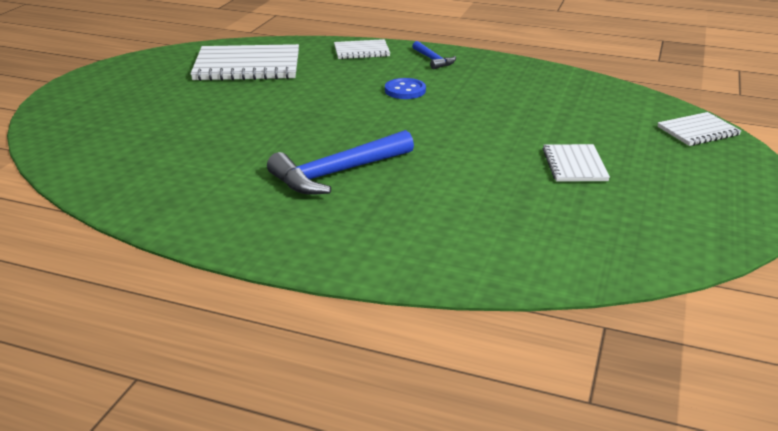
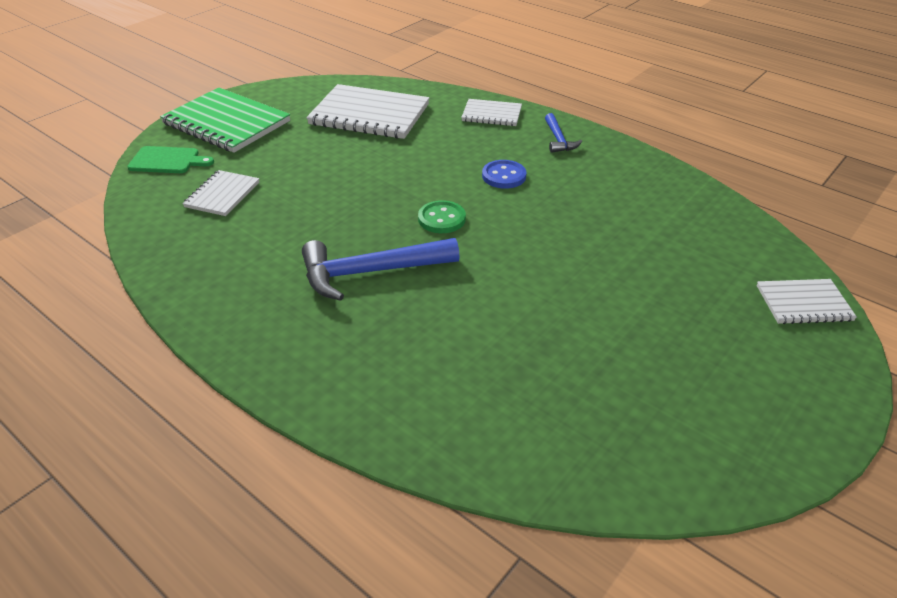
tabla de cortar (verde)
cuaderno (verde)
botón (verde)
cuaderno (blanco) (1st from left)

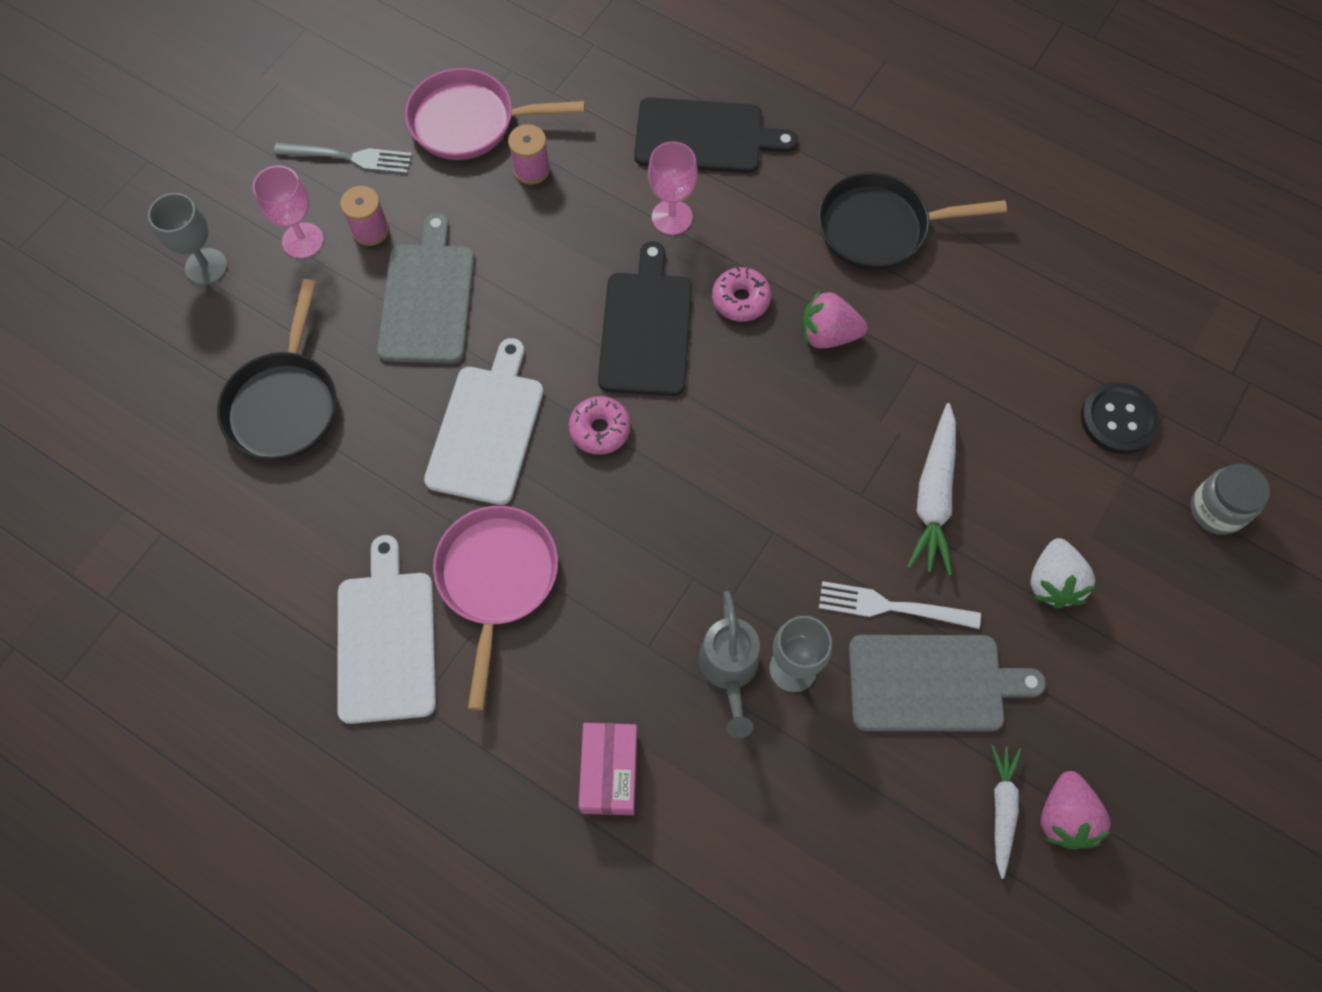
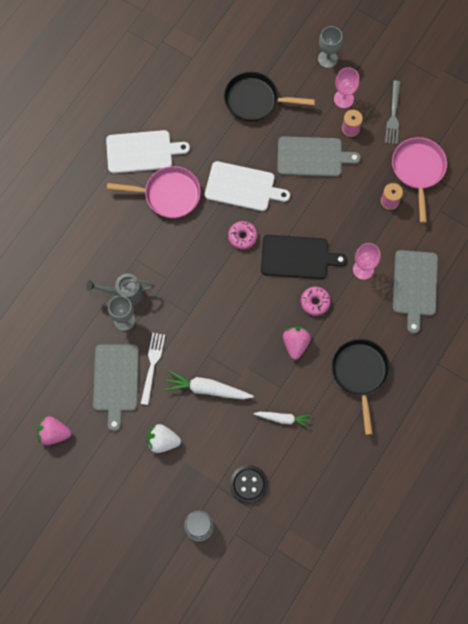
caja (rosa)
zanahoria (blanco) (2nd from left)
tabla de cortar (gris) (3rd from left)

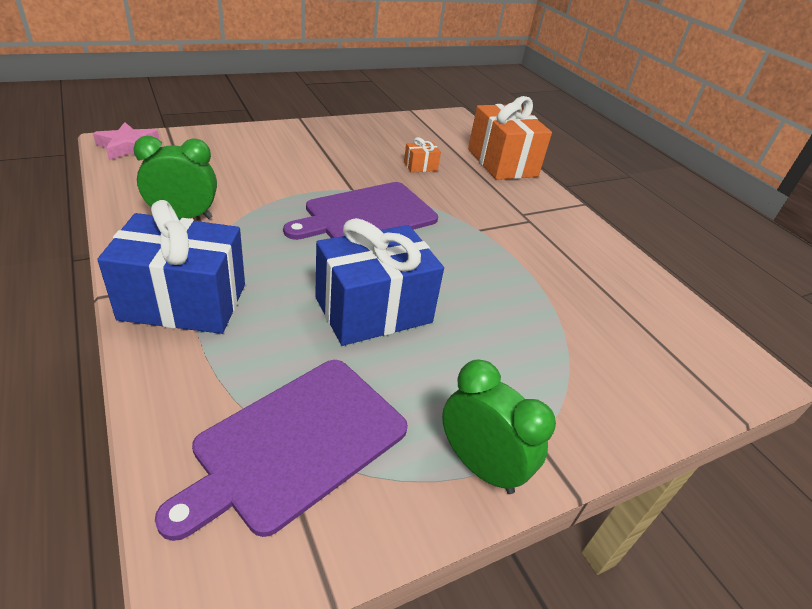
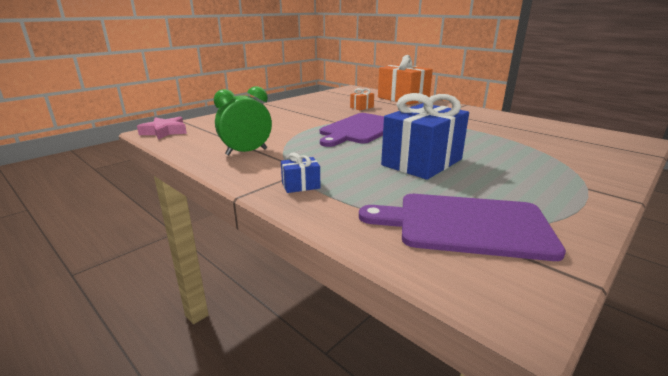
despertador (verde) (2nd from left in the first image)
tabla de cortar (morado) (2nd from left)
regalo (azul) (1st from left)

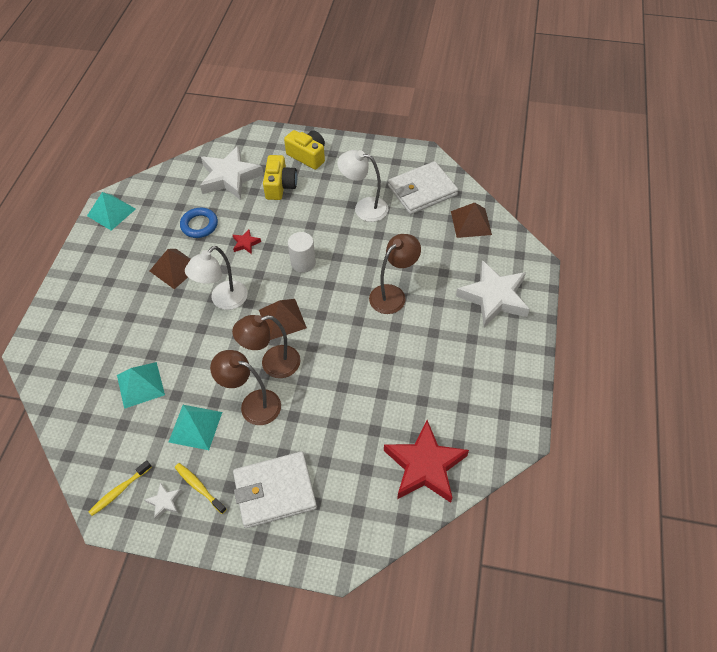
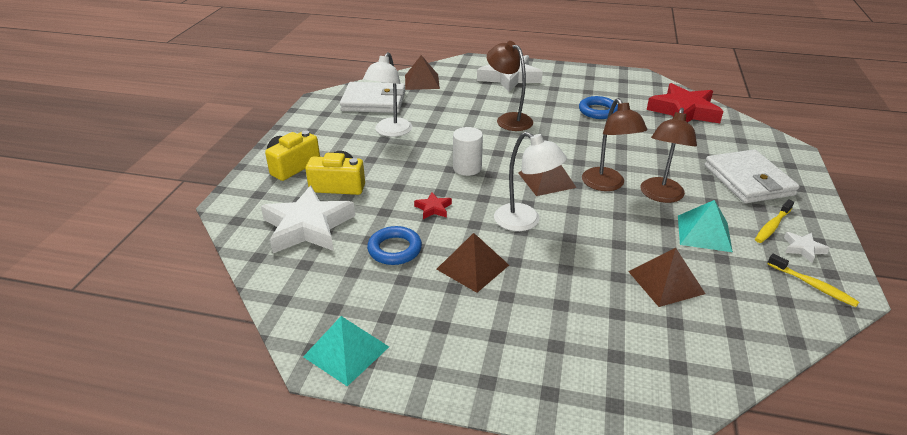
anillo (azul) (2nd from left)
pirámide (marrón) (4th from left)
cartera (blanco) (1st from left)

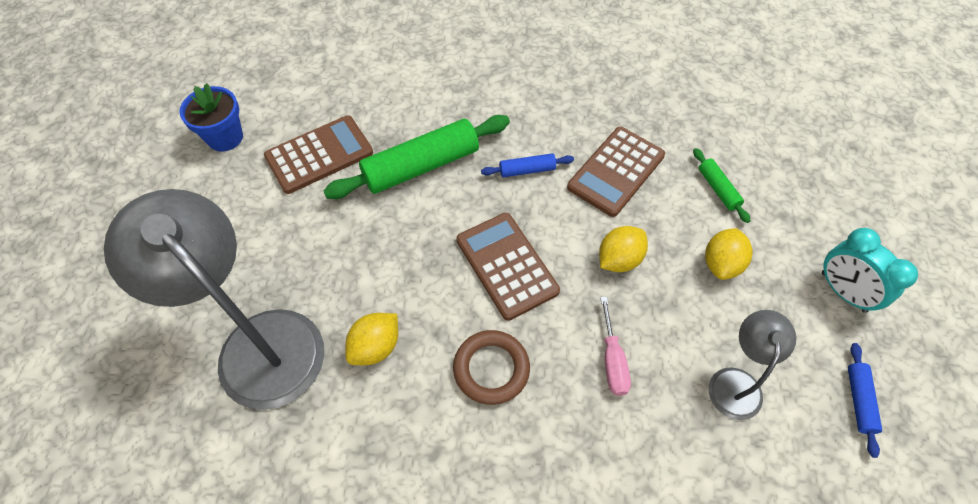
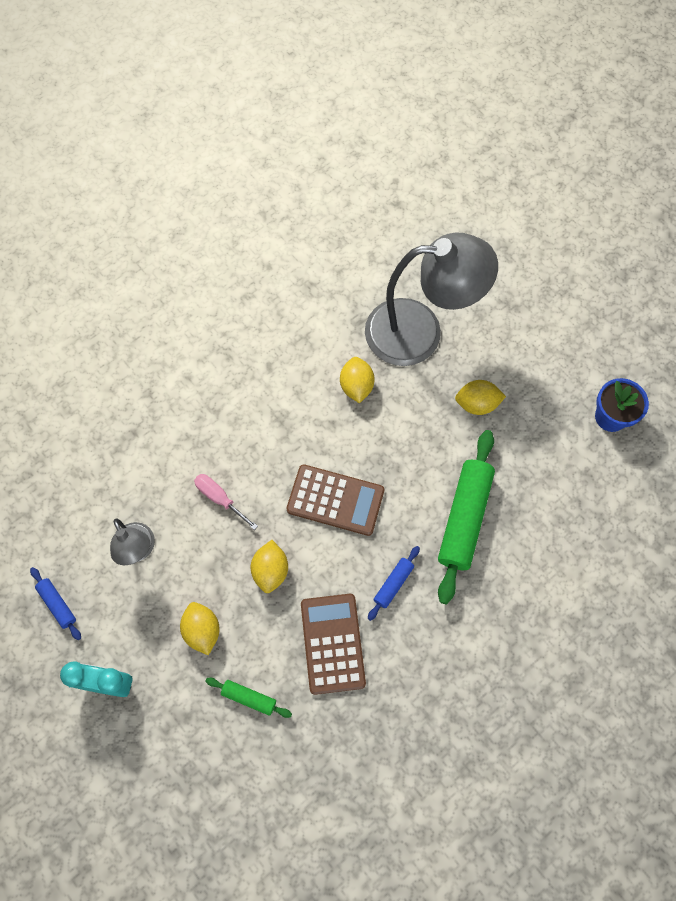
calculadora (marrón) (1st from left in the first image)
anillo (marrón)
limón (amarillo) (4th from left)

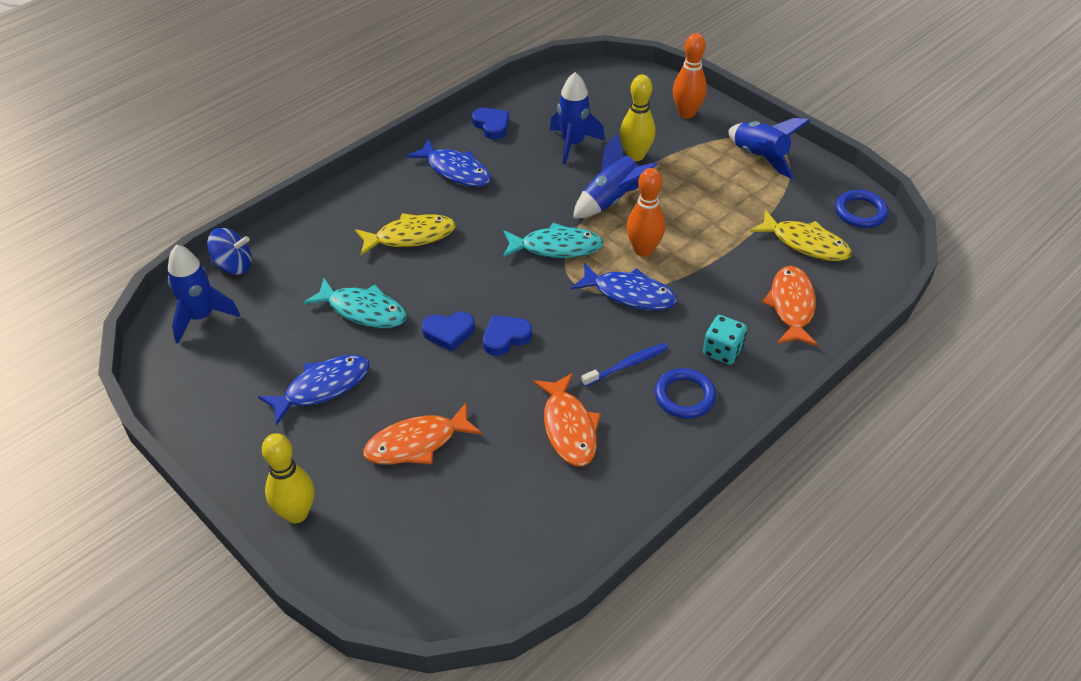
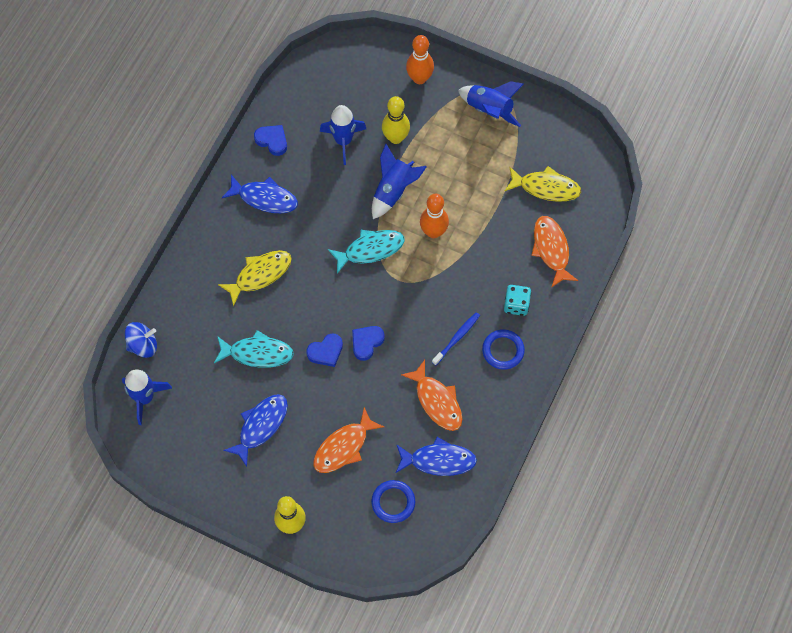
pez (azul) (3rd from left)
anillo (azul) (1st from left)

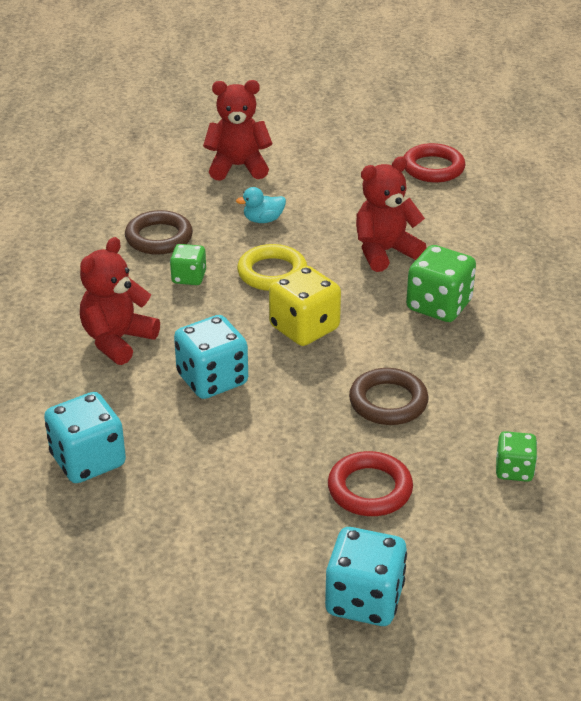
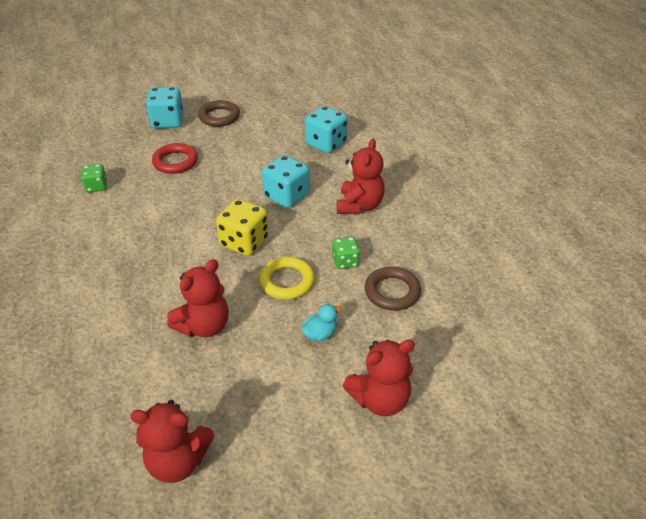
dado (verde) (2nd from left in the first image)
anillo (marrón) (1st from left)
osito (rojo) (1st from left)

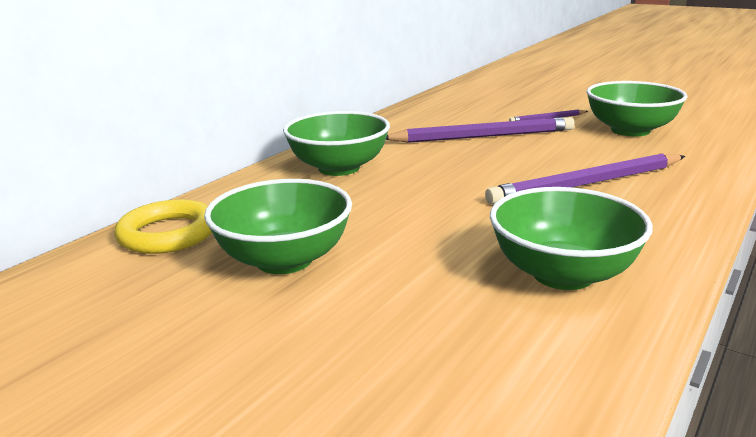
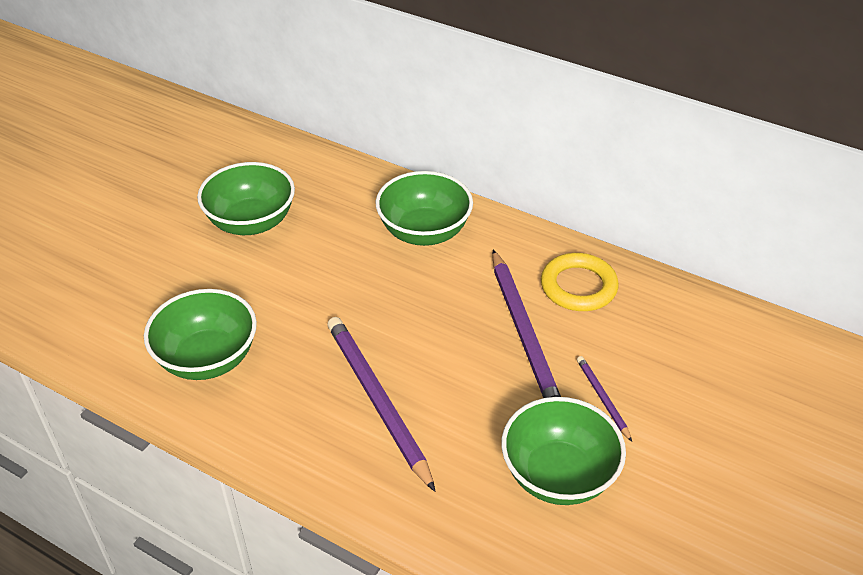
anillo (amarillo)

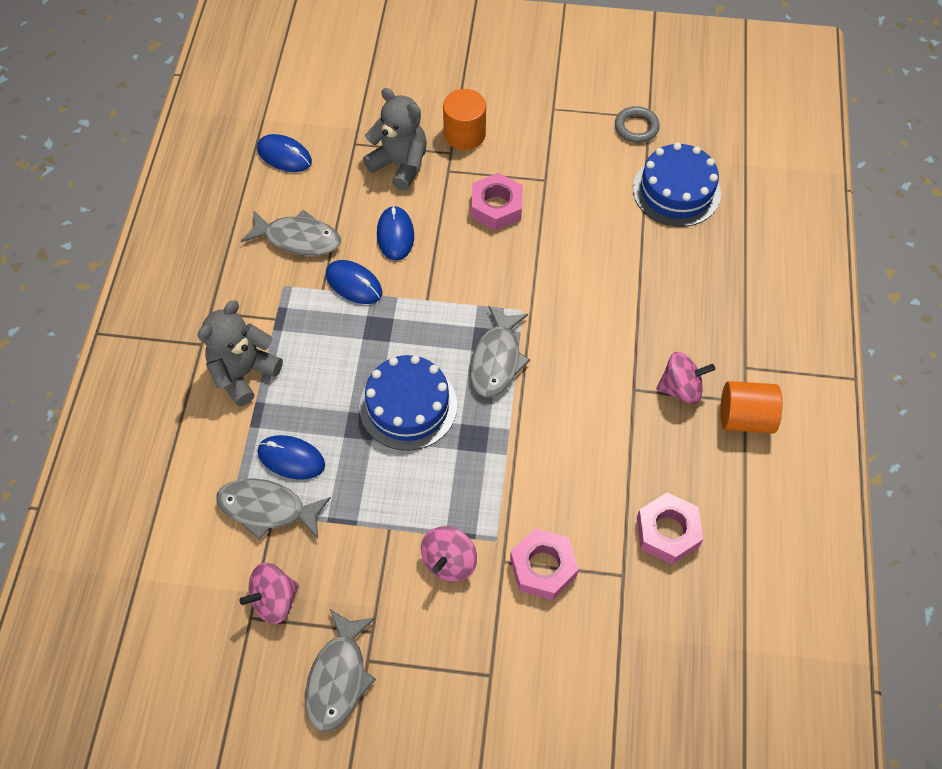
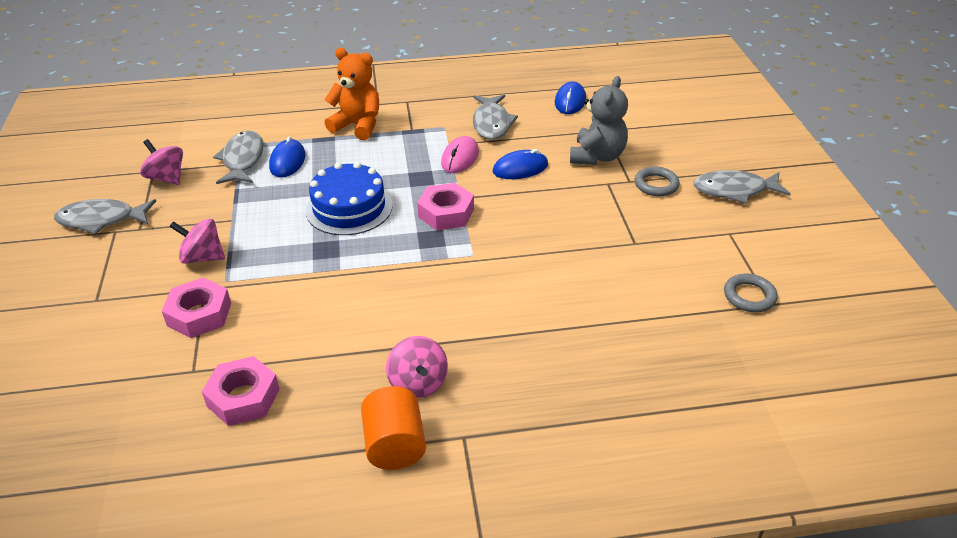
tarta (azul) (2nd from left in the first image)
pez (gris) (4th from left)
tuerca (rosa) (3rd from left)
anillo (gris) (1st from left)
osito (naranja)
ratón (rosa)

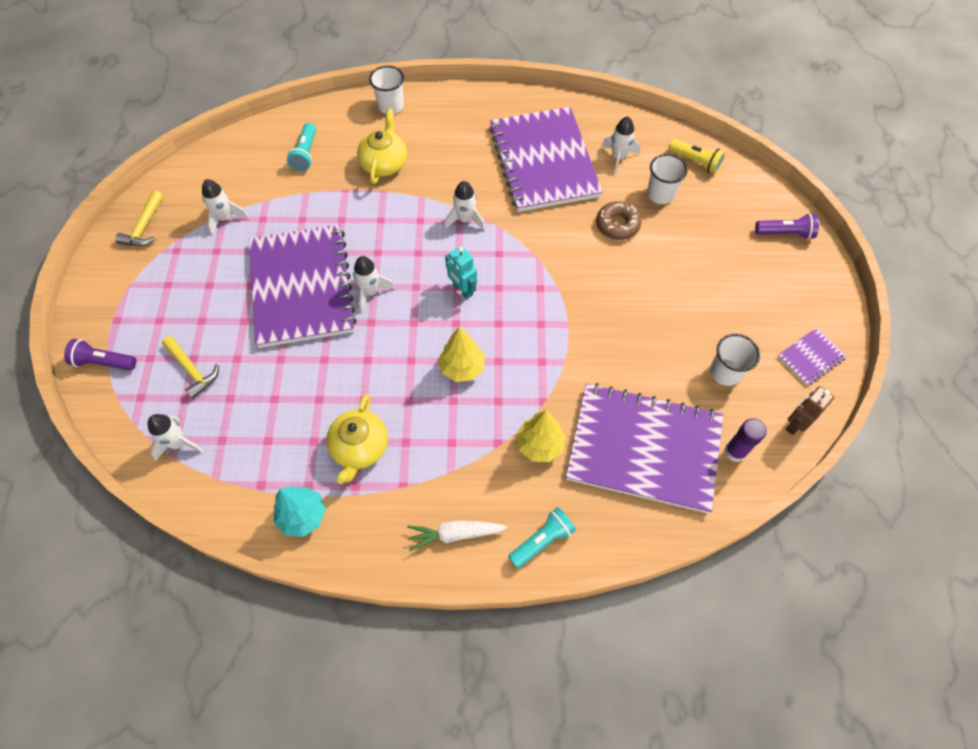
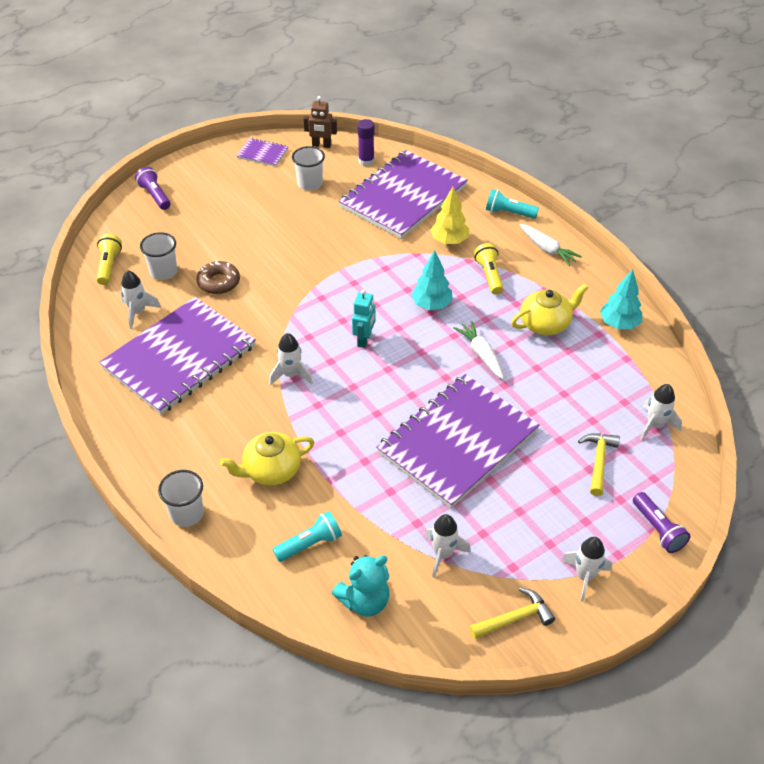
osito (turquesa)
zanahoria (blanco) (1st from left)
lámpara de mano (amarillo) (2nd from left)
cohete (blanco) (4th from left)
árbol (turquesa) (1st from left)
cuaderno (morado) (3rd from left)

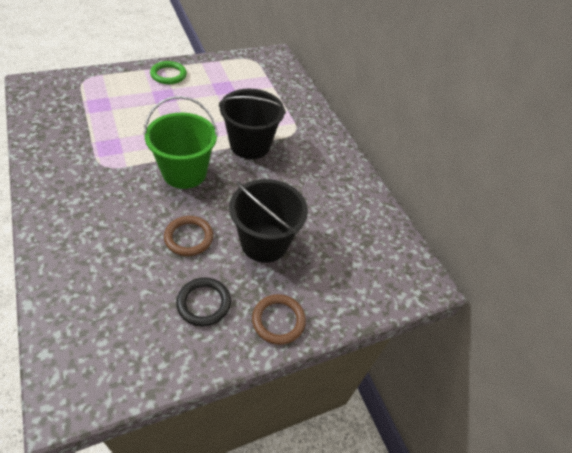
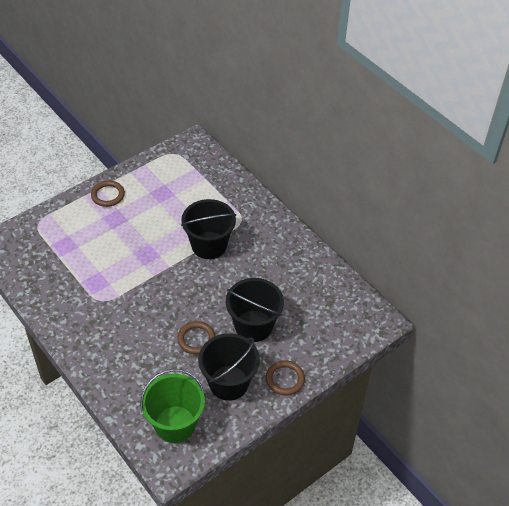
balde (verde)
balde (negro) (2nd from left)
anillo (marrón) (1st from left)

